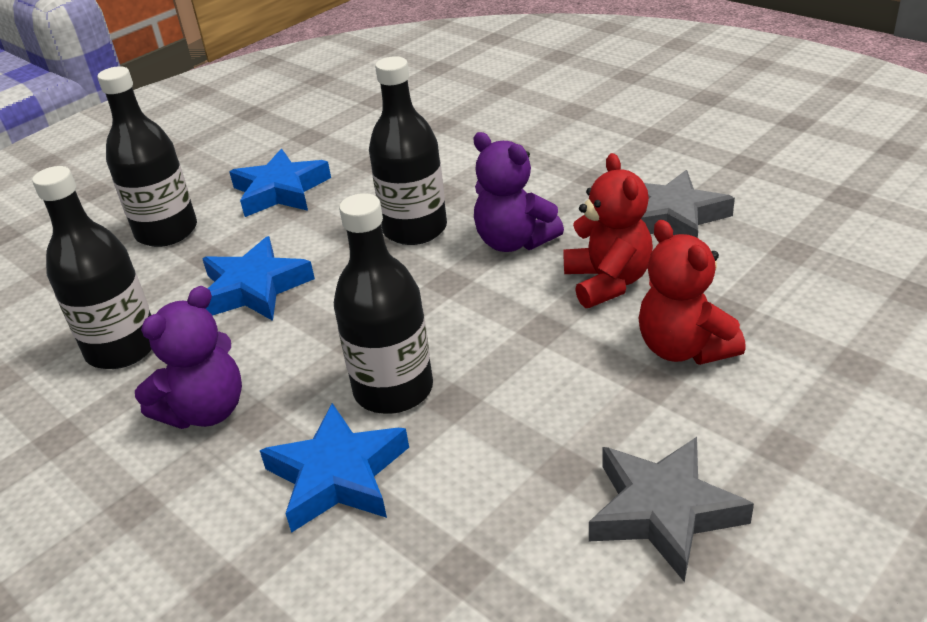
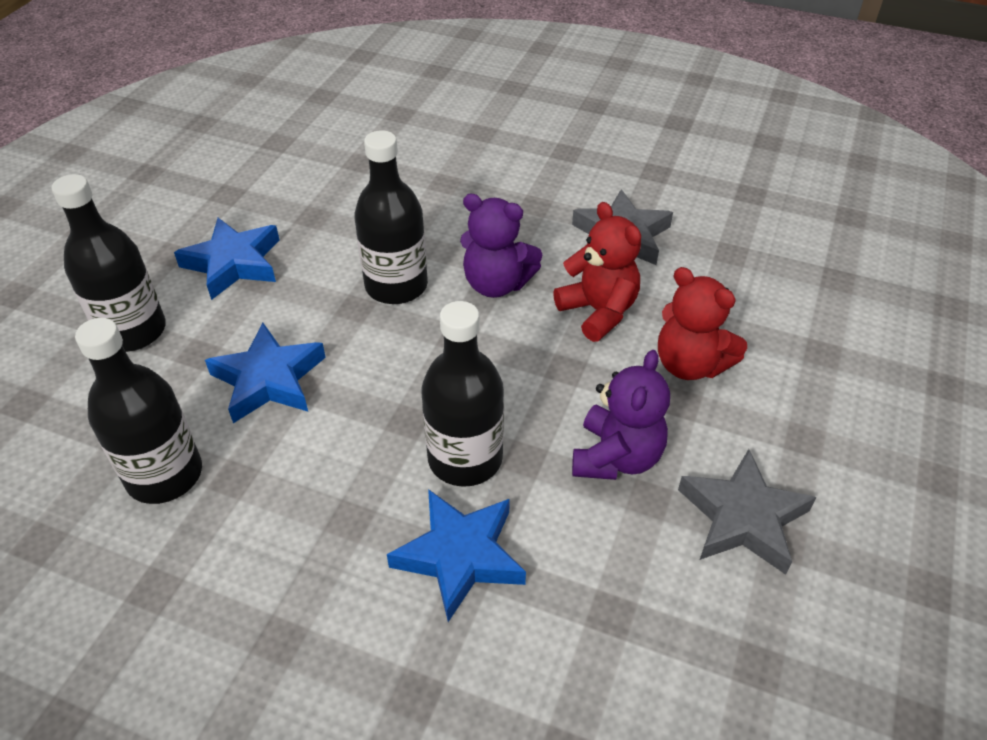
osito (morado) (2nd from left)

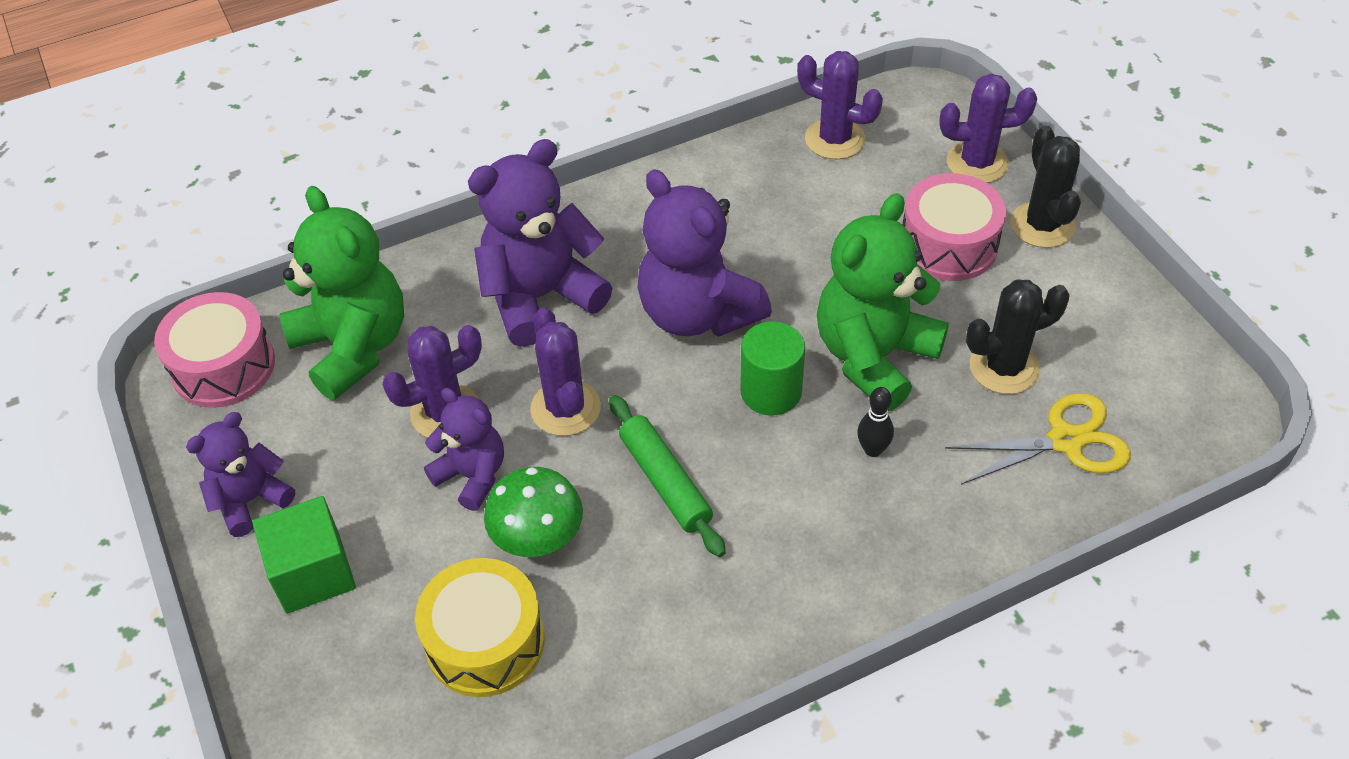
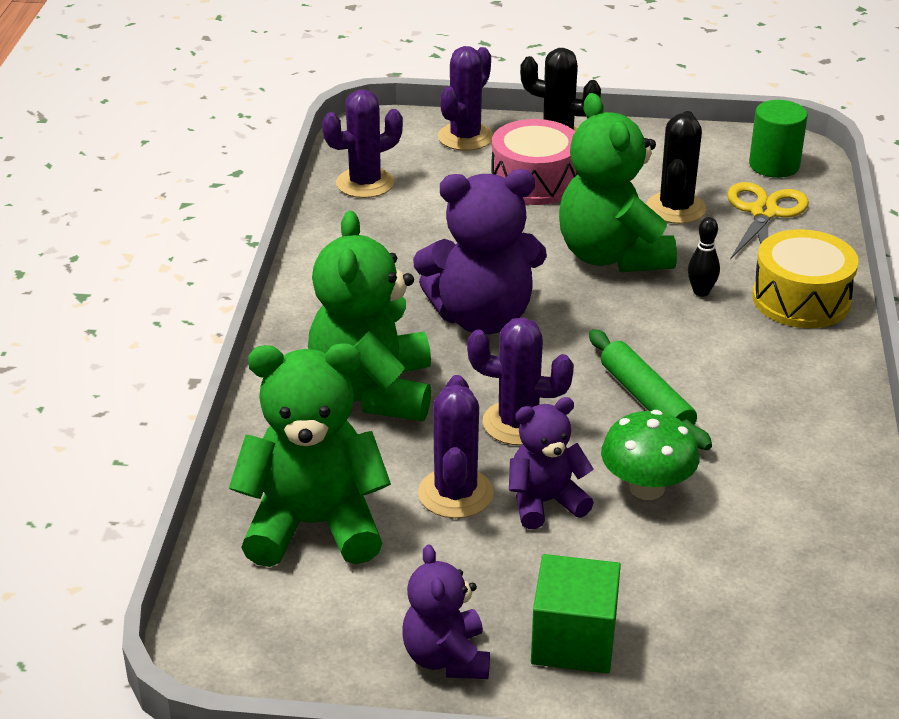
tambor (rosa) (1st from left in the first image)
tambor (amarillo)
cilindro (verde)
osito (verde) (2nd from left)
rodillo (verde)

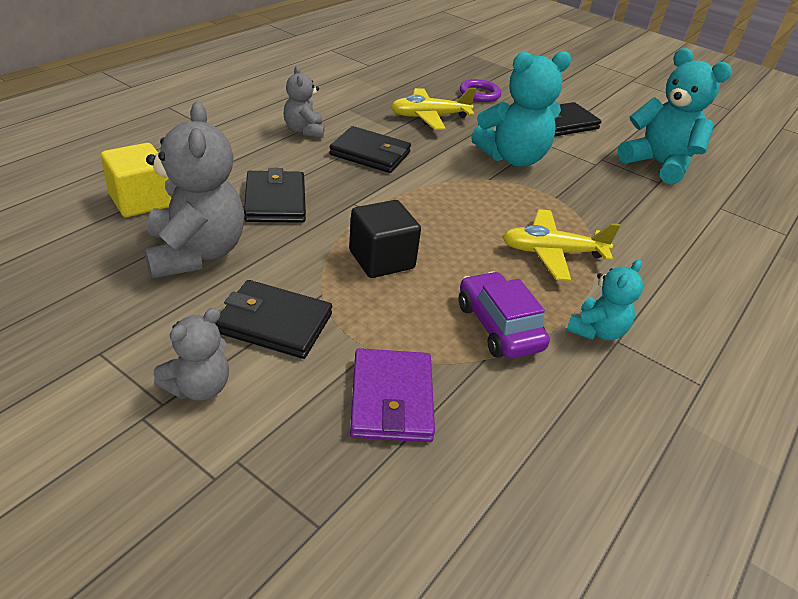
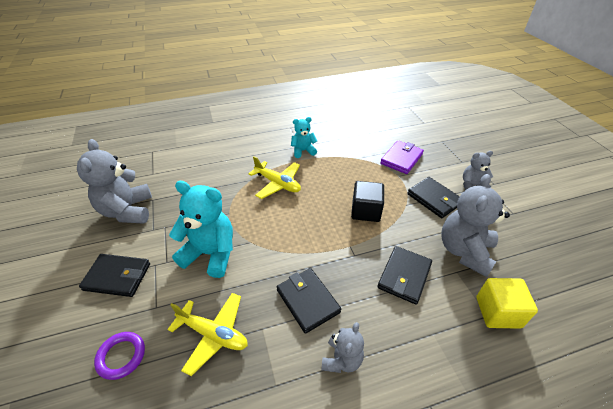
coche (morado)
osito (gris) (1st from left)

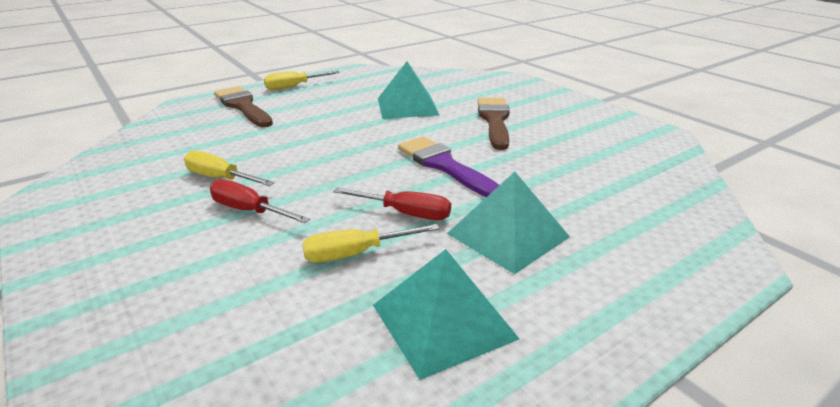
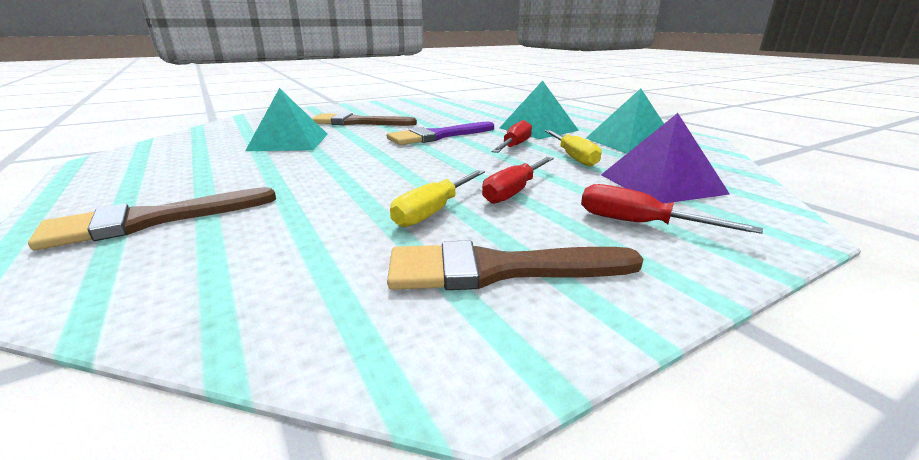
destornillador (amarillo) (2nd from left in the first image)
pincel (marrón) (3rd from left)
destornillador (rojo) (3rd from left)
pirámide (morado)

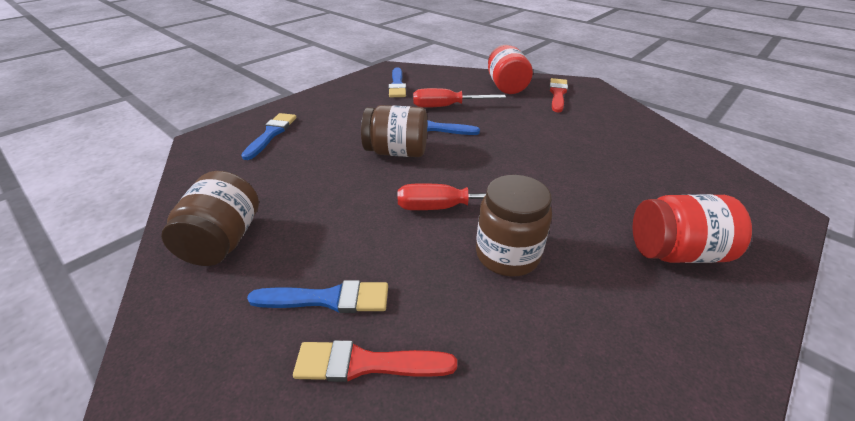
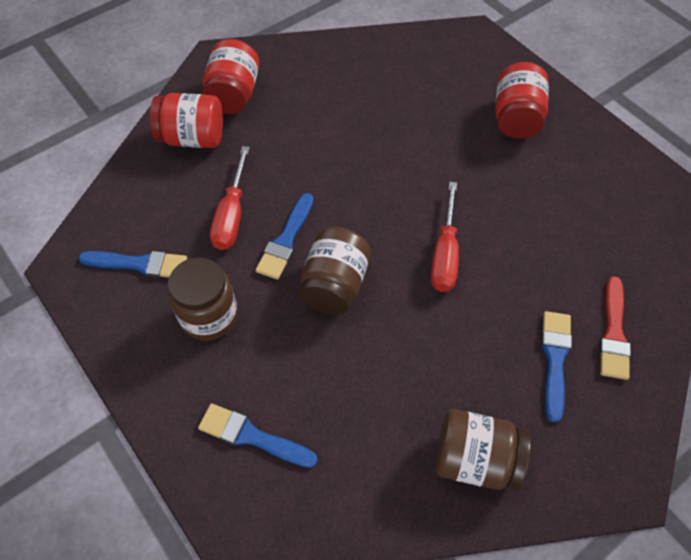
tarro (marrón) (1st from left)
tarro (rojo) (2nd from left)

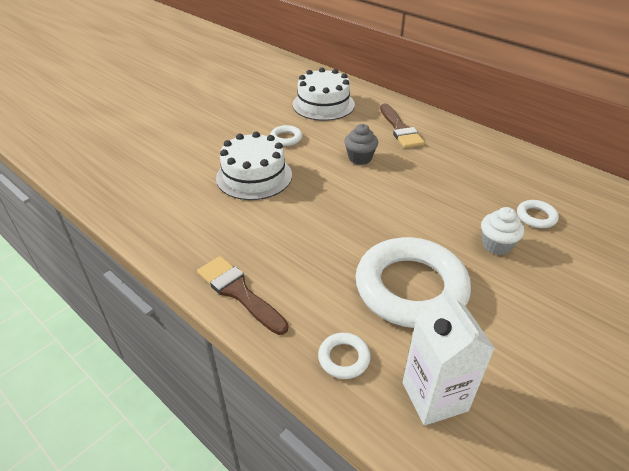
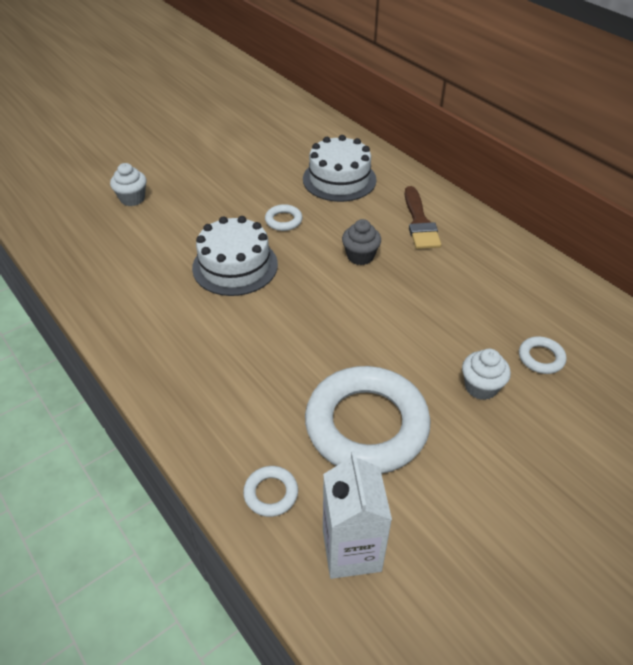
pincel (marrón) (1st from left in the first image)
magdalena (blanco) (1st from left)

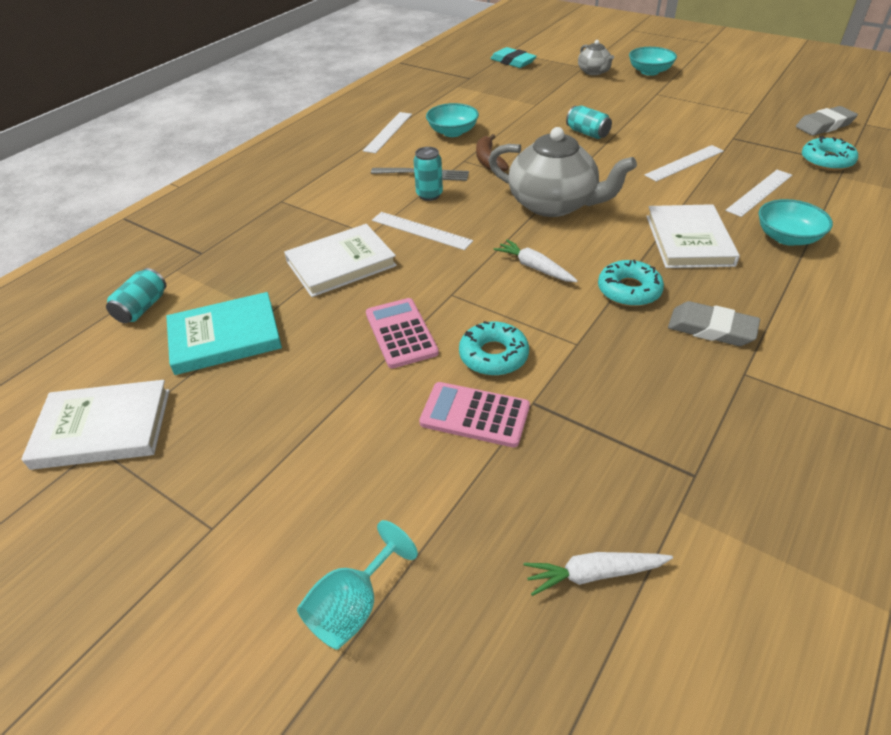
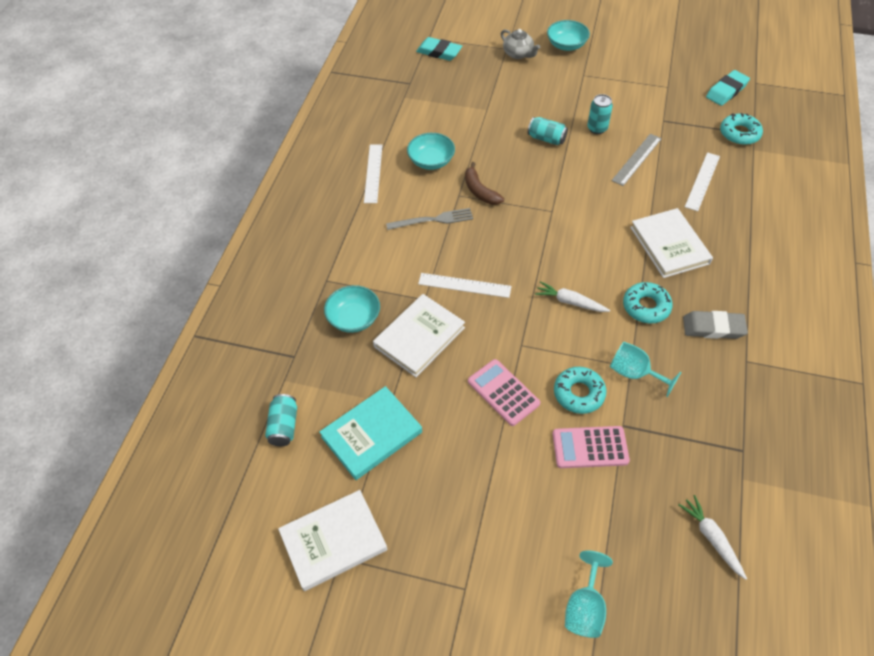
tetera (gris) (1st from left in the first image)
copa (turquesa) (2nd from left)
lata (turquesa) (3rd from left)
cuenco (turquesa) (1st from left)
regla (gris)
goma de borrar (turquesa) (2nd from left)
zanahoria (blanco) (2nd from left)

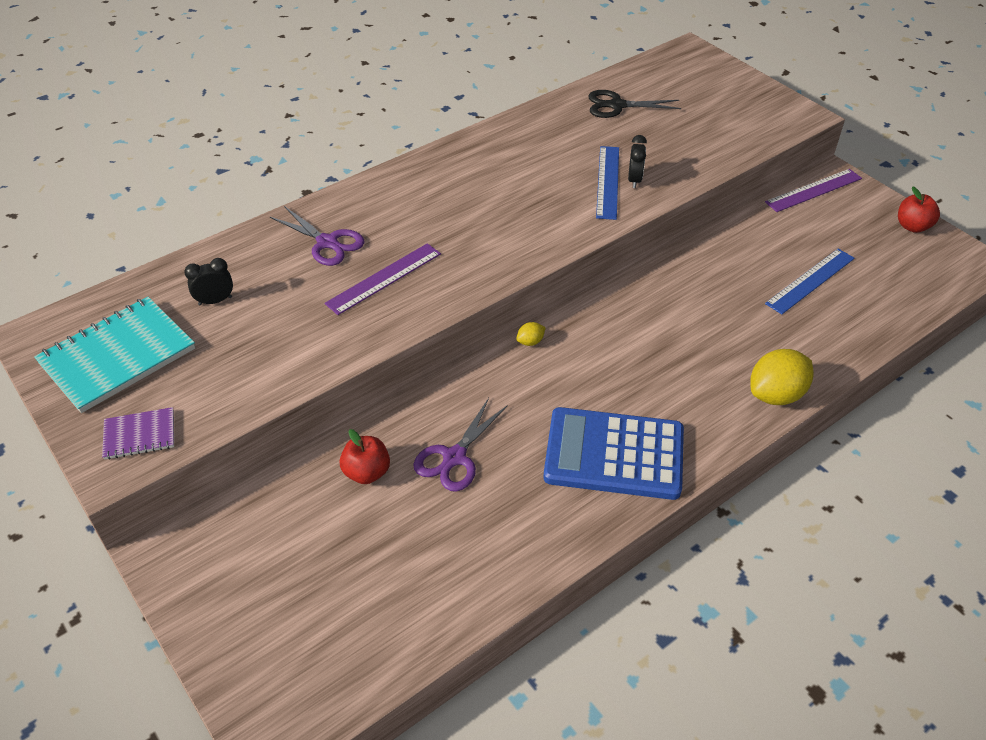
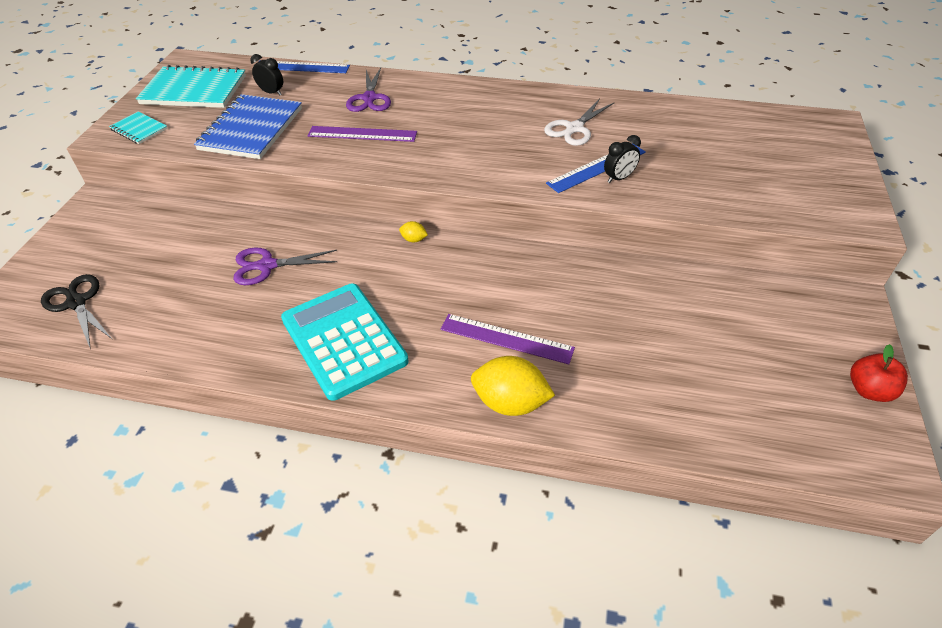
manzana (rojo) (1st from left in the first image)
cuaderno (azul)
tijeras (blanco)
tijeras (negro)
regla (morado) (2nd from left)
regla (azul) (1st from left)
cuaderno (turquesa) (1st from left)
calculadora (turquesa)

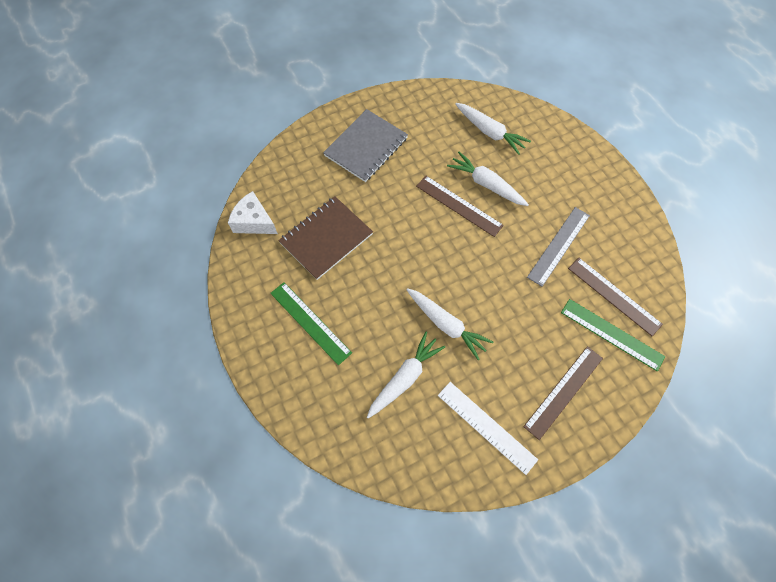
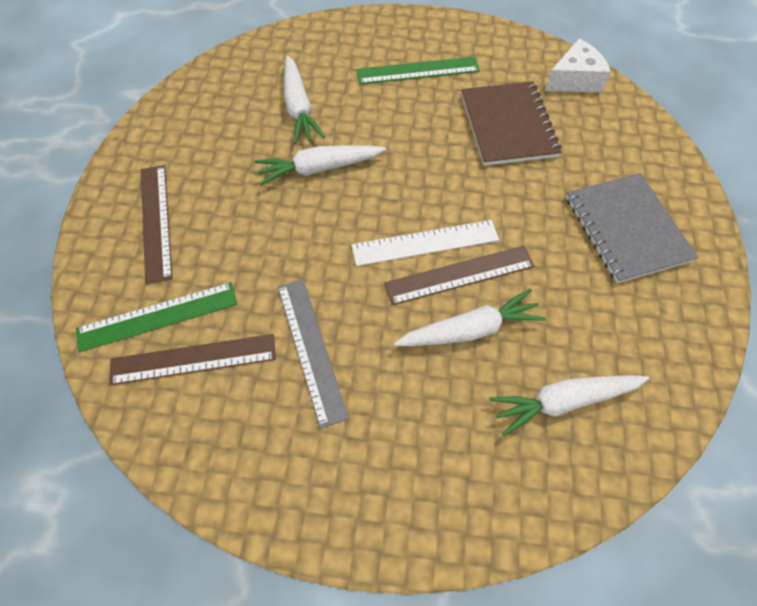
regla (blanco)

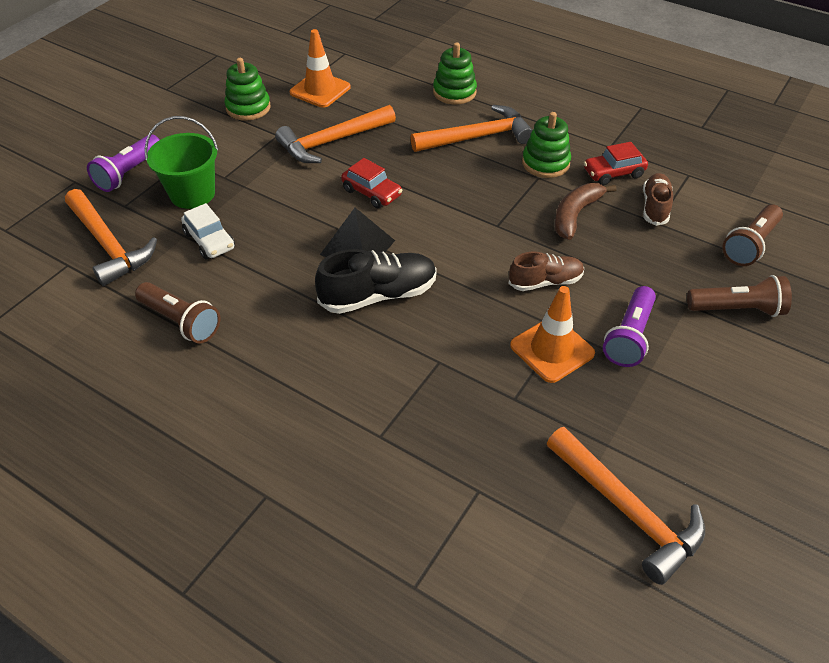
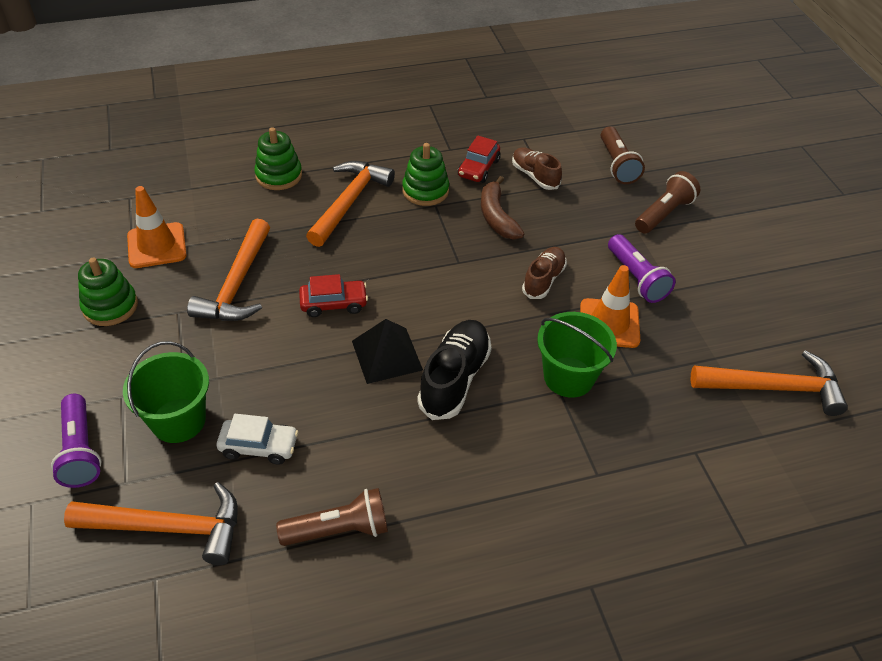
balde (verde) (2nd from left)

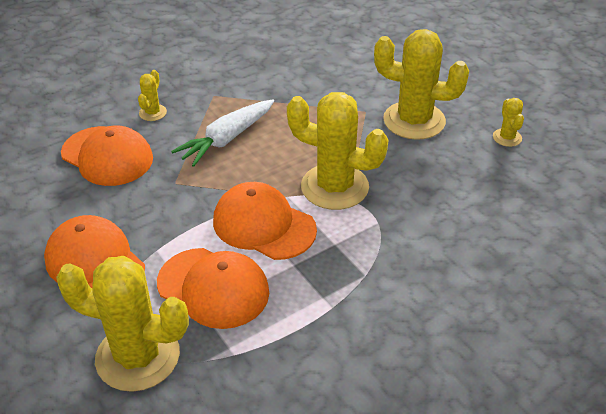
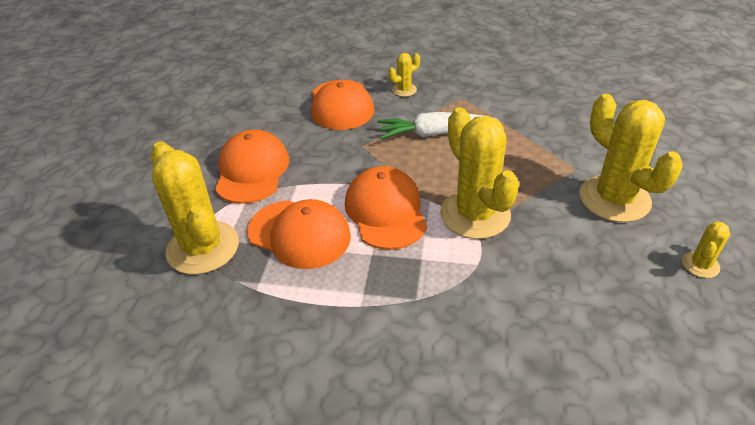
gorra (naranja) (2nd from left)

